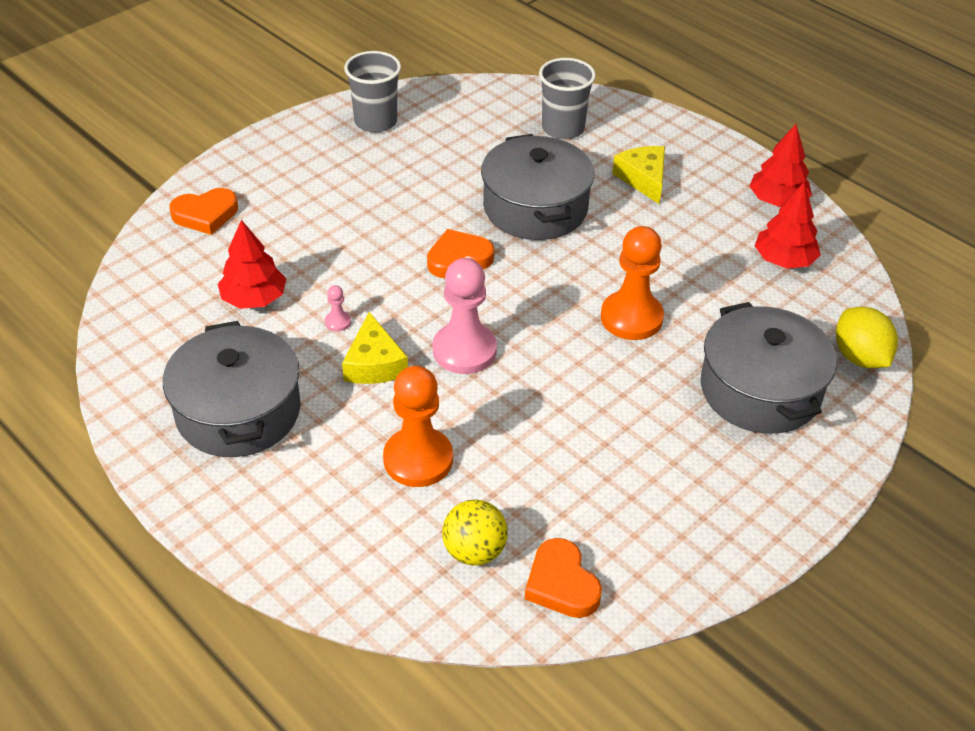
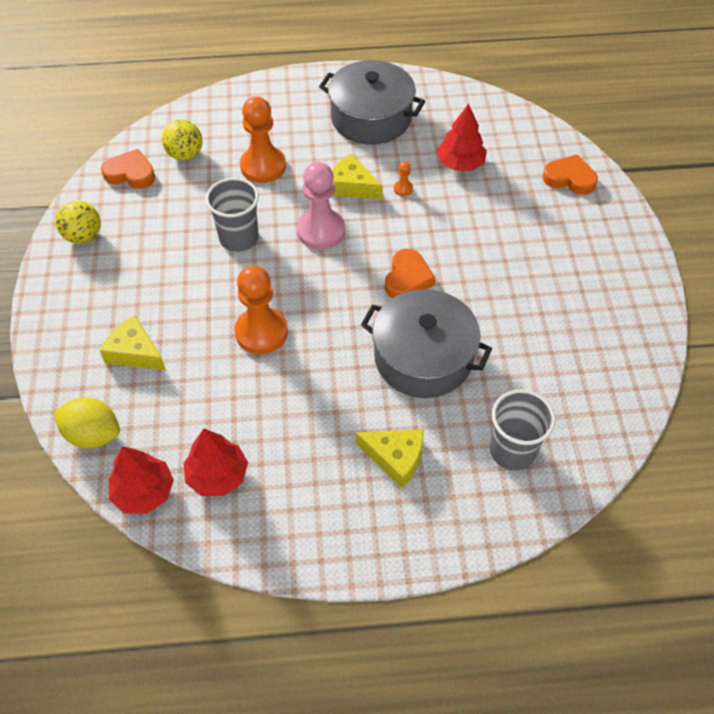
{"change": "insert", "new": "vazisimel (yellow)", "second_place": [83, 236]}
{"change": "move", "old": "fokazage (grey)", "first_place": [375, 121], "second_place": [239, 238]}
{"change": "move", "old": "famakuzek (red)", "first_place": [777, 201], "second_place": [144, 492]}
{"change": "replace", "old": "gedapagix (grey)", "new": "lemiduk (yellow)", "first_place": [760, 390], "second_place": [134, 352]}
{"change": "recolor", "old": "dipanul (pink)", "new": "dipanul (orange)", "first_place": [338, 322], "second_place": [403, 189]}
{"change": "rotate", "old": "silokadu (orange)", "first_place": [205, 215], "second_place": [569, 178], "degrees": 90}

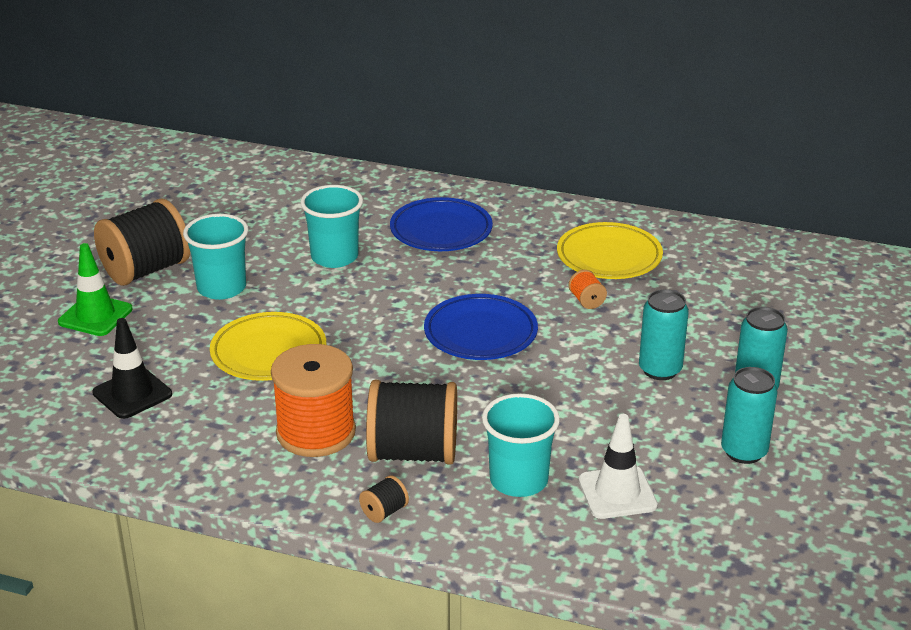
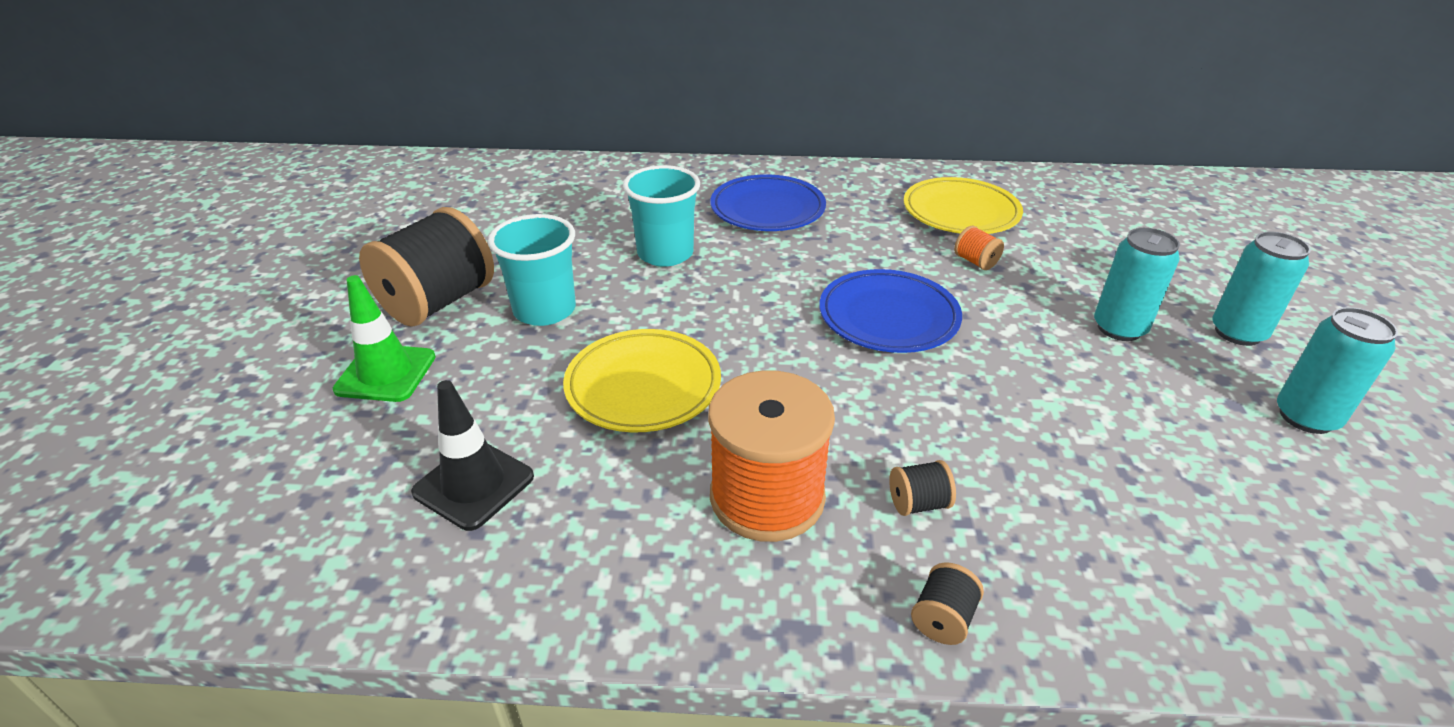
{"change": "delete", "old": "fokazage (turquoise)", "first_place": [518, 480]}
{"change": "delete", "old": "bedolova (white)", "first_place": [617, 493]}
{"change": "resize", "old": "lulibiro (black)", "first_place": [413, 453], "second_place": [918, 503], "factor": 0.41}

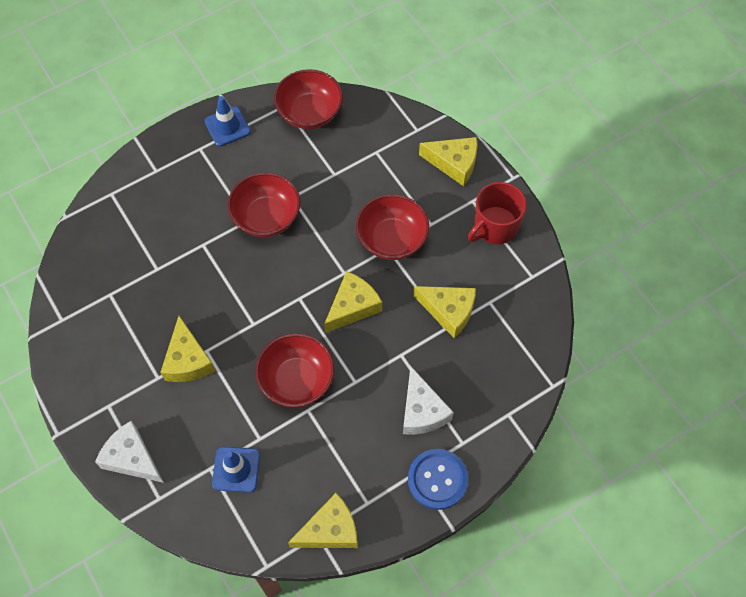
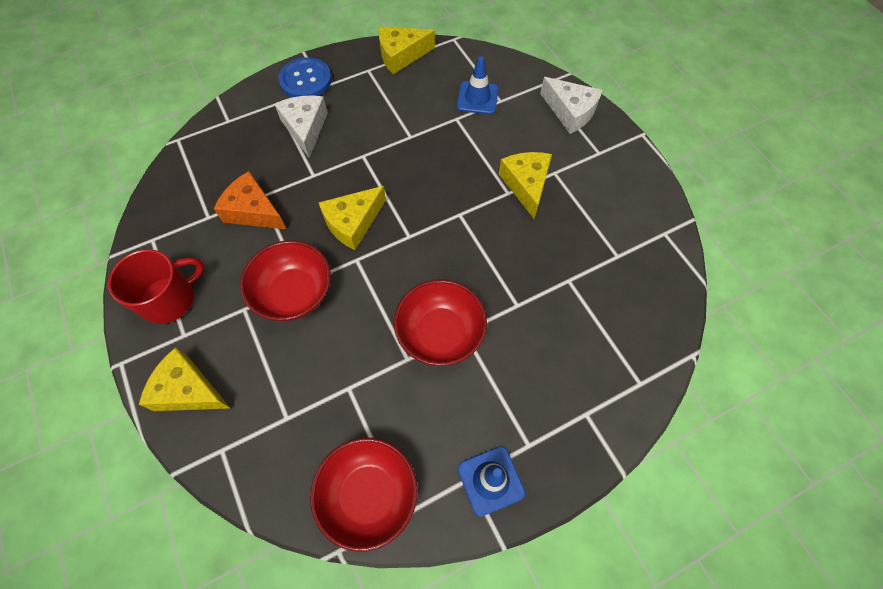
{"change": "delete", "old": "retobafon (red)", "first_place": [297, 380]}
{"change": "recolor", "old": "lemiduk (yellow)", "new": "lemiduk (orange)", "first_place": [448, 311], "second_place": [253, 211]}

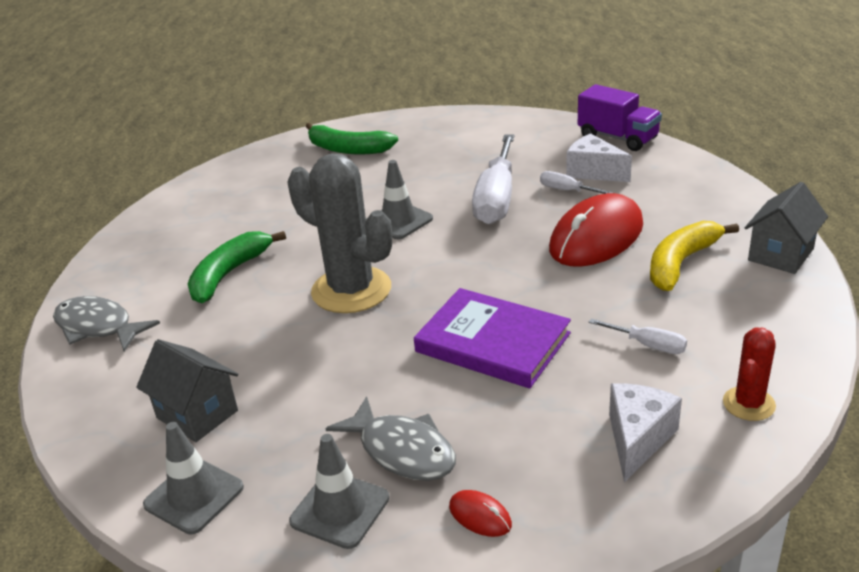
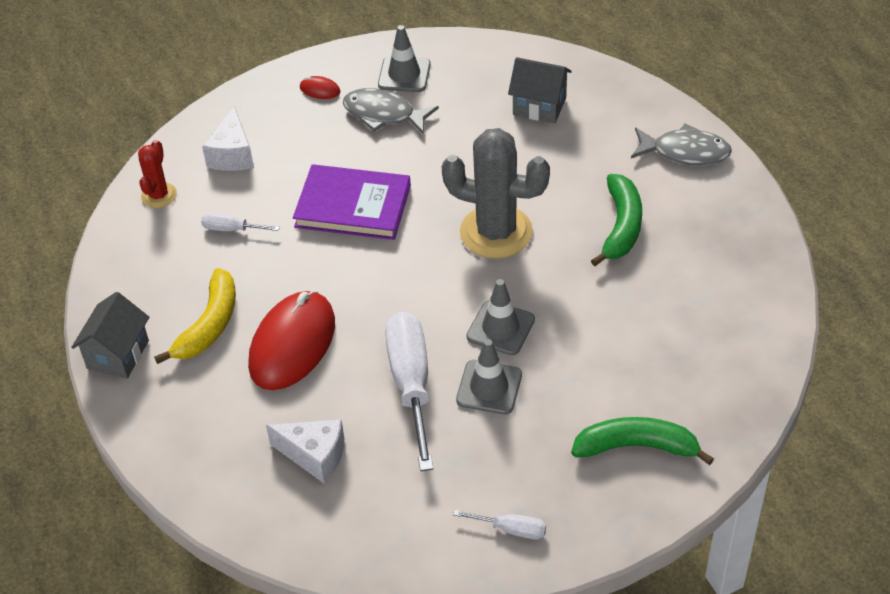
{"change": "delete", "old": "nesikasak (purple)", "first_place": [618, 138]}
{"change": "move", "old": "bedolova (grey)", "first_place": [194, 496], "second_place": [489, 387]}
{"change": "move", "old": "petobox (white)", "first_place": [566, 190], "second_place": [511, 529]}

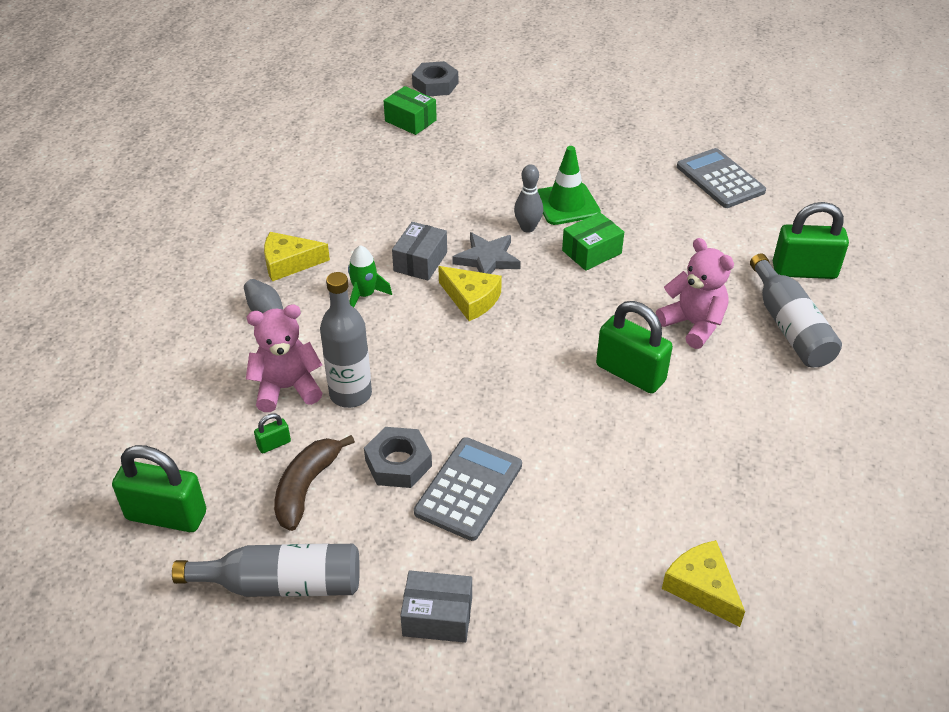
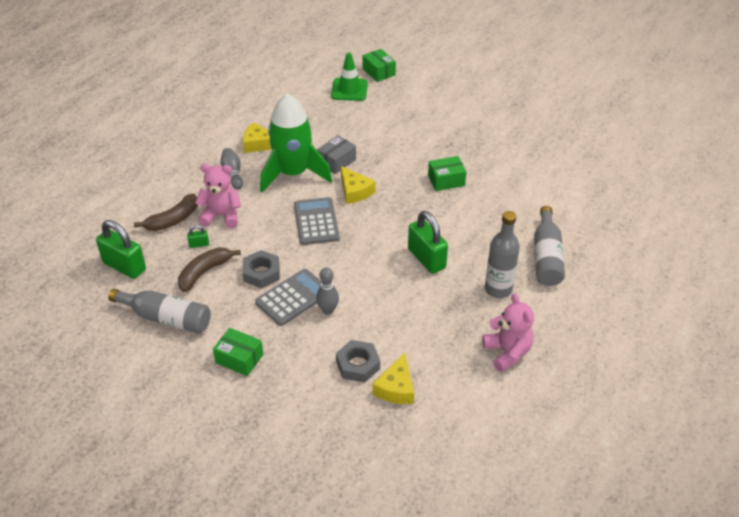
{"change": "delete", "old": "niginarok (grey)", "first_place": [487, 259]}
{"change": "delete", "old": "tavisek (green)", "first_place": [804, 271]}
{"change": "insert", "new": "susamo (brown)", "second_place": [173, 220]}
{"change": "move", "old": "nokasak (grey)", "first_place": [350, 394], "second_place": [498, 289]}
{"change": "move", "old": "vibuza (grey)", "first_place": [435, 84], "second_place": [358, 365]}
{"change": "move", "old": "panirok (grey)", "first_place": [527, 228], "second_place": [328, 310]}
{"change": "move", "old": "bedolova (green)", "first_place": [566, 204], "second_place": [349, 90]}
{"change": "move", "old": "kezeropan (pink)", "first_place": [693, 324], "second_place": [507, 352]}
{"change": "move", "old": "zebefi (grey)", "first_place": [720, 179], "second_place": [316, 221]}
{"change": "recolor", "old": "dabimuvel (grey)", "new": "dabimuvel (green)", "first_place": [437, 616], "second_place": [239, 359]}
{"change": "rotate", "old": "lemiduk (yellow)", "first_place": [702, 587], "second_place": [396, 388], "degrees": -150}
{"change": "resize", "old": "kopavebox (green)", "first_place": [365, 295], "second_place": [293, 173], "factor": 2.37}

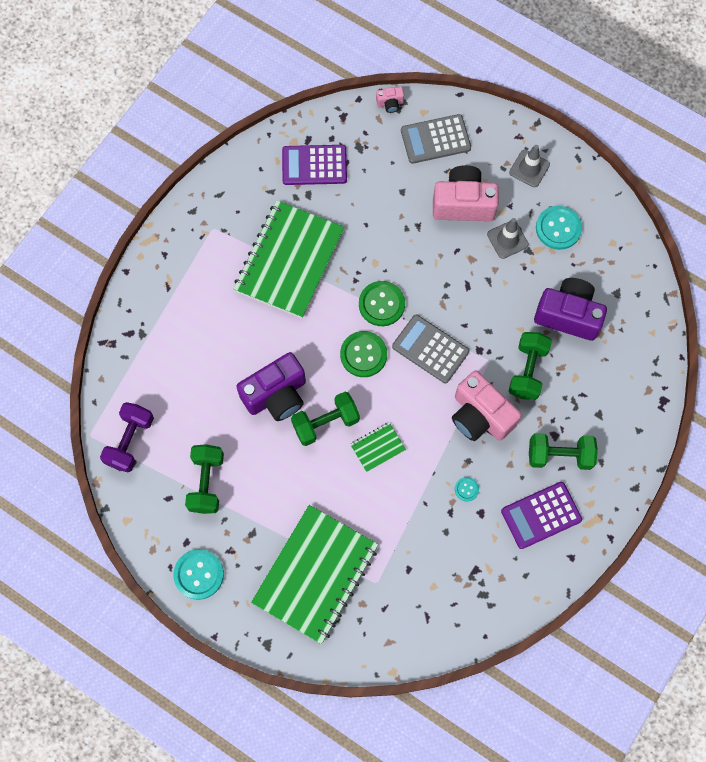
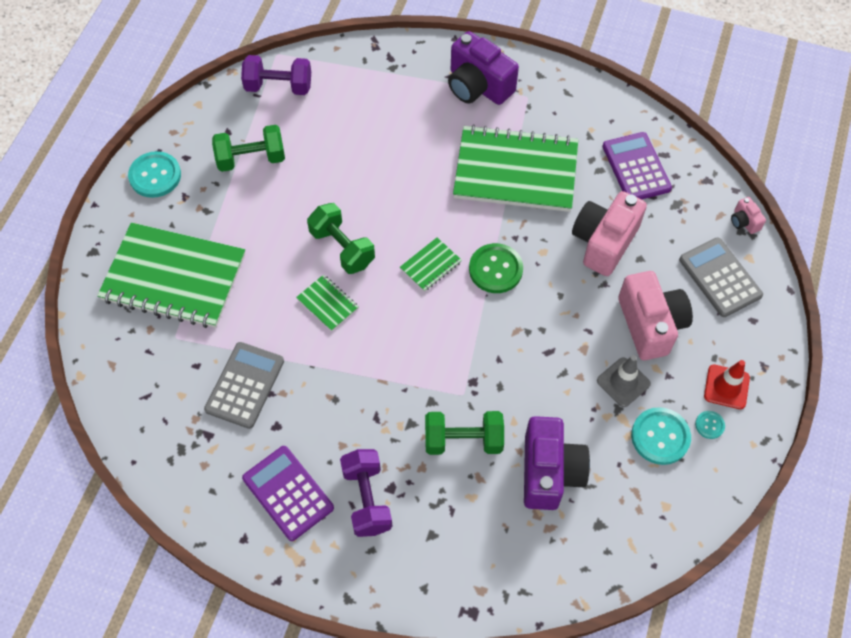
{"change": "move", "old": "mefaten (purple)", "first_place": [276, 395], "second_place": [478, 86]}
{"change": "move", "old": "zebefi (grey)", "first_place": [430, 349], "second_place": [245, 385]}
{"change": "move", "old": "mefaten (pink)", "first_place": [480, 416], "second_place": [604, 242]}
{"change": "move", "old": "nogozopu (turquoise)", "first_place": [466, 489], "second_place": [709, 425]}
{"change": "replace", "old": "nogozopu (green)", "new": "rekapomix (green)", "first_place": [363, 355], "second_place": [430, 265]}
{"change": "recolor", "old": "bedolova (grey)", "new": "bedolova (red)", "first_place": [529, 168], "second_place": [726, 387]}
{"change": "recolor", "old": "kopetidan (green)", "new": "kopetidan (purple)", "first_place": [559, 455], "second_place": [367, 499]}

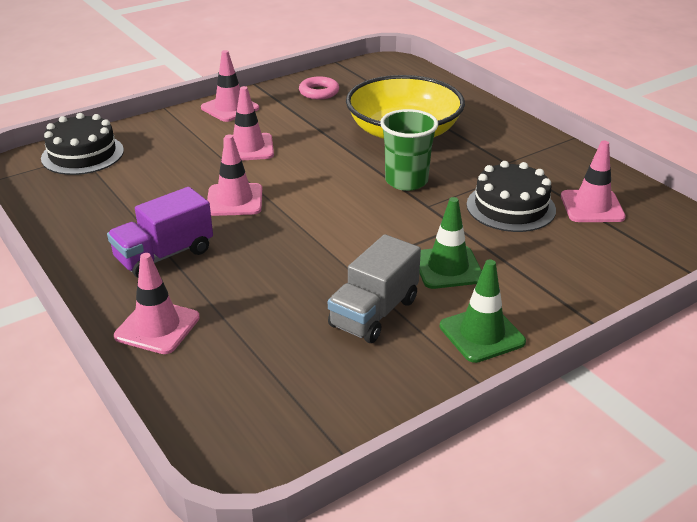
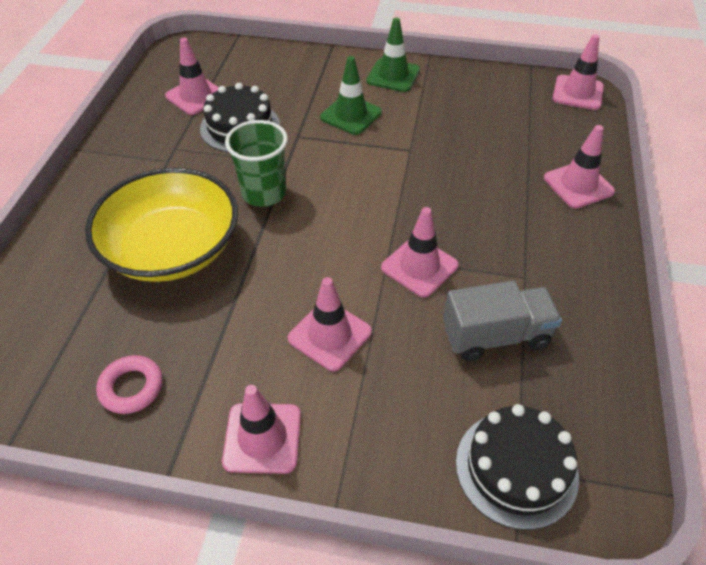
{"change": "delete", "old": "nesikasak (purple)", "first_place": [164, 255]}
{"change": "insert", "new": "bedolova (pink)", "second_place": [577, 93]}
{"change": "move", "old": "nesikasak (grey)", "first_place": [374, 313], "second_place": [495, 336]}

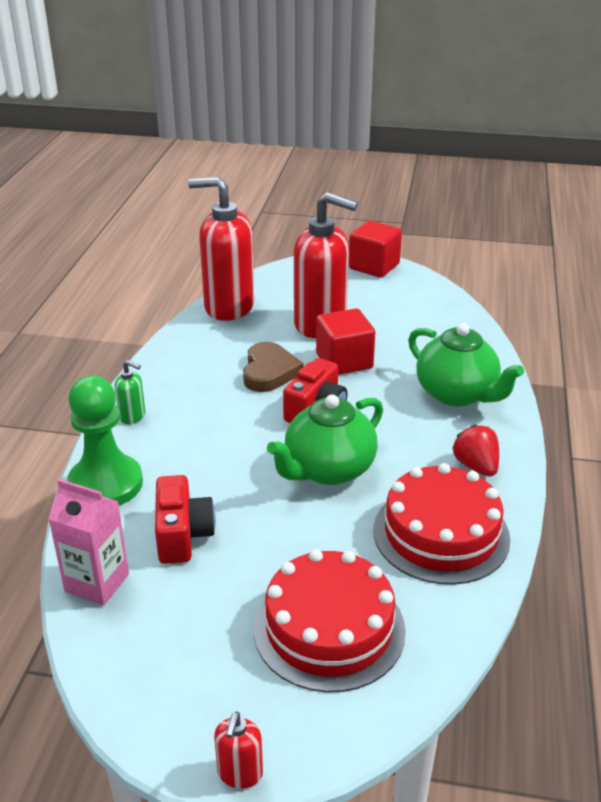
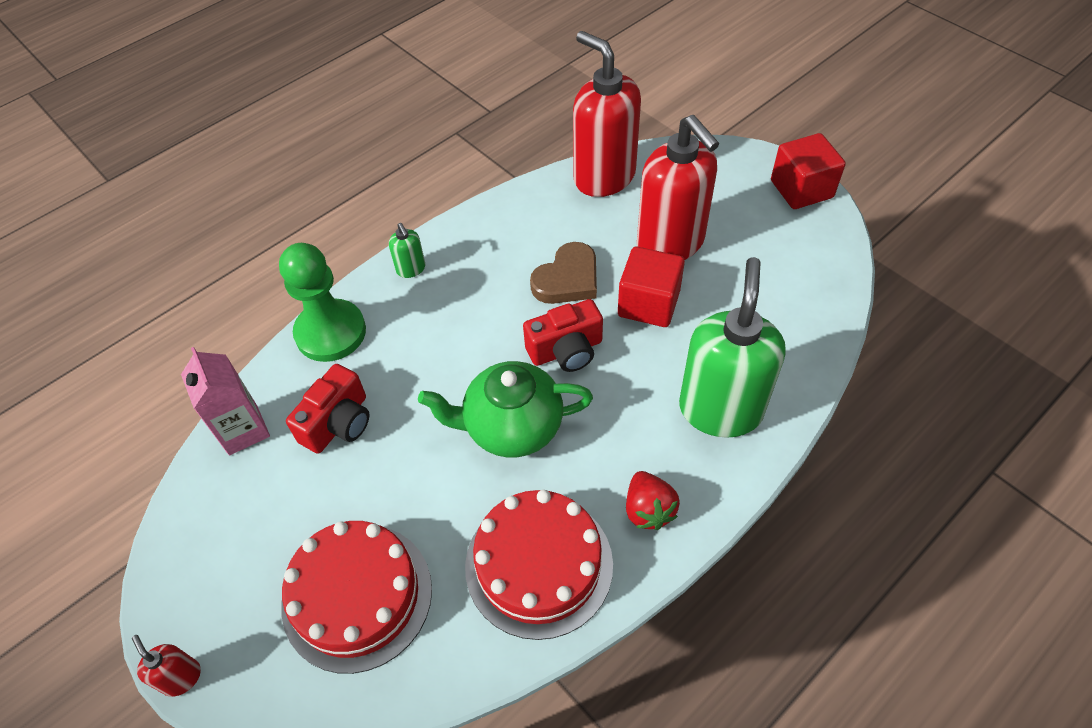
{"change": "replace", "old": "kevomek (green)", "new": "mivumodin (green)", "first_place": [457, 394], "second_place": [720, 409]}
{"change": "rotate", "old": "mivumodin (red)", "first_place": [240, 773], "second_place": [181, 677], "degrees": 90}
{"change": "rotate", "old": "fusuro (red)", "first_place": [476, 466], "second_place": [648, 510], "degrees": 150}

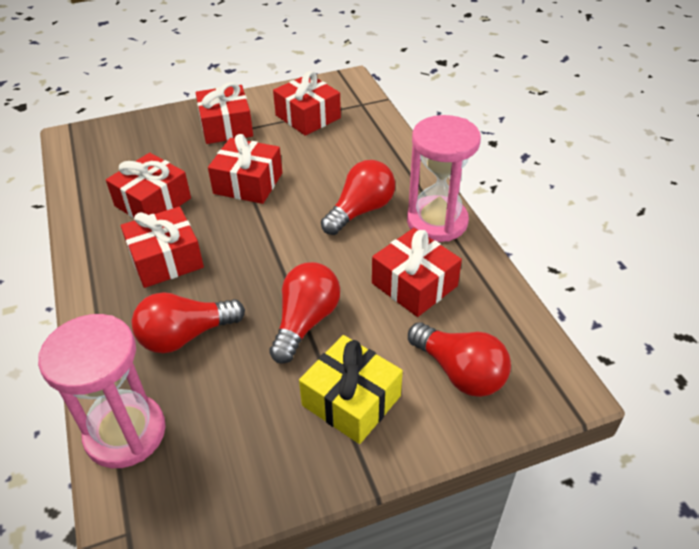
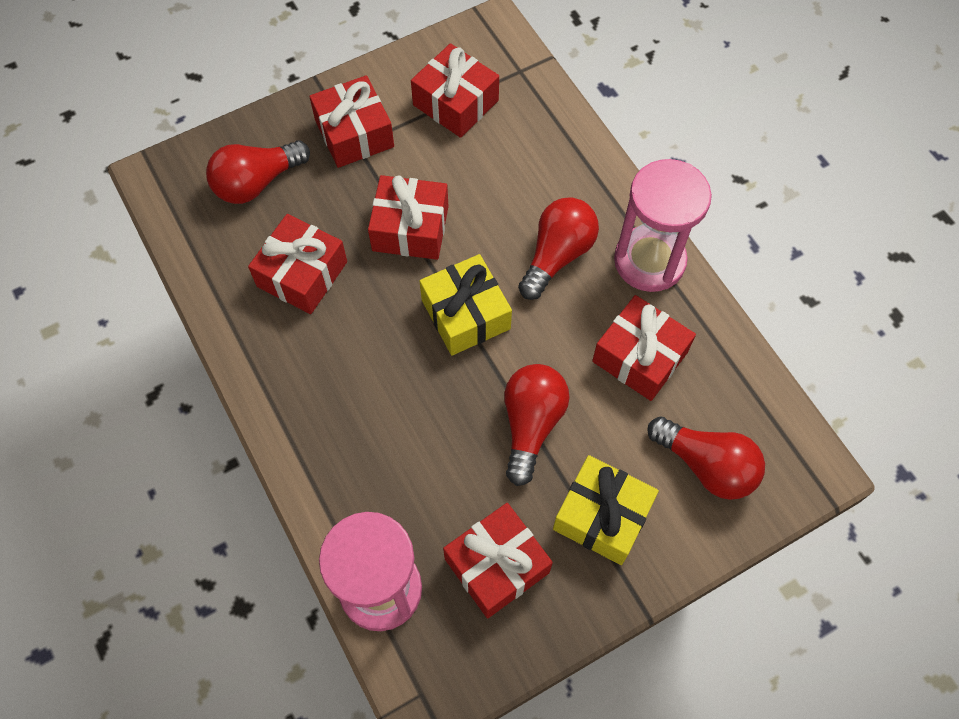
{"change": "insert", "new": "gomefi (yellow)", "second_place": [466, 314]}
{"change": "move", "old": "gomefi (red)", "first_place": [166, 259], "second_place": [496, 565]}
{"change": "move", "old": "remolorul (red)", "first_place": [185, 336], "second_place": [257, 183]}

